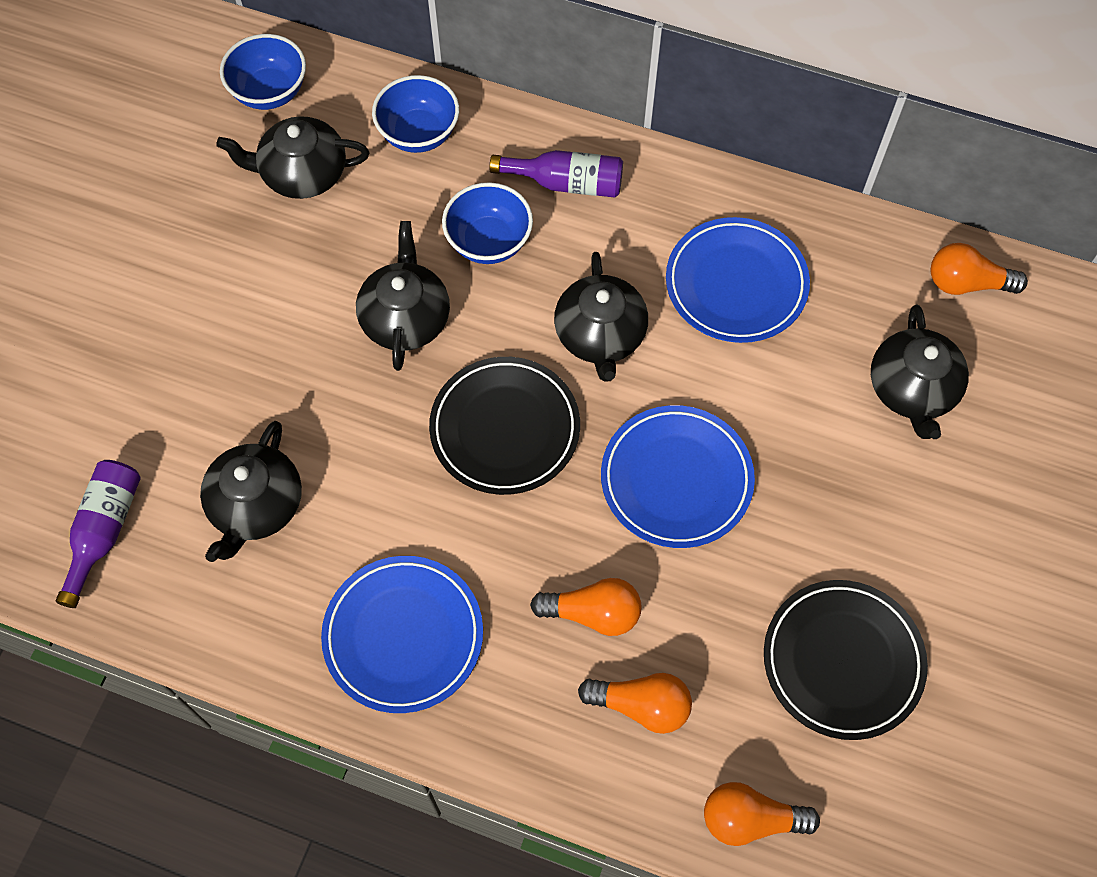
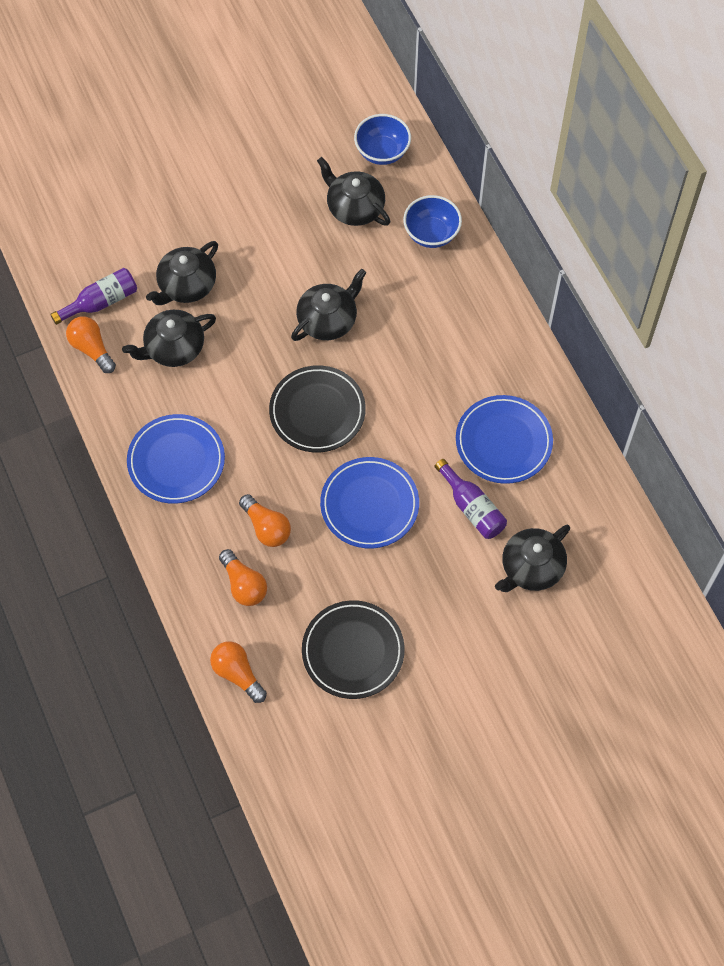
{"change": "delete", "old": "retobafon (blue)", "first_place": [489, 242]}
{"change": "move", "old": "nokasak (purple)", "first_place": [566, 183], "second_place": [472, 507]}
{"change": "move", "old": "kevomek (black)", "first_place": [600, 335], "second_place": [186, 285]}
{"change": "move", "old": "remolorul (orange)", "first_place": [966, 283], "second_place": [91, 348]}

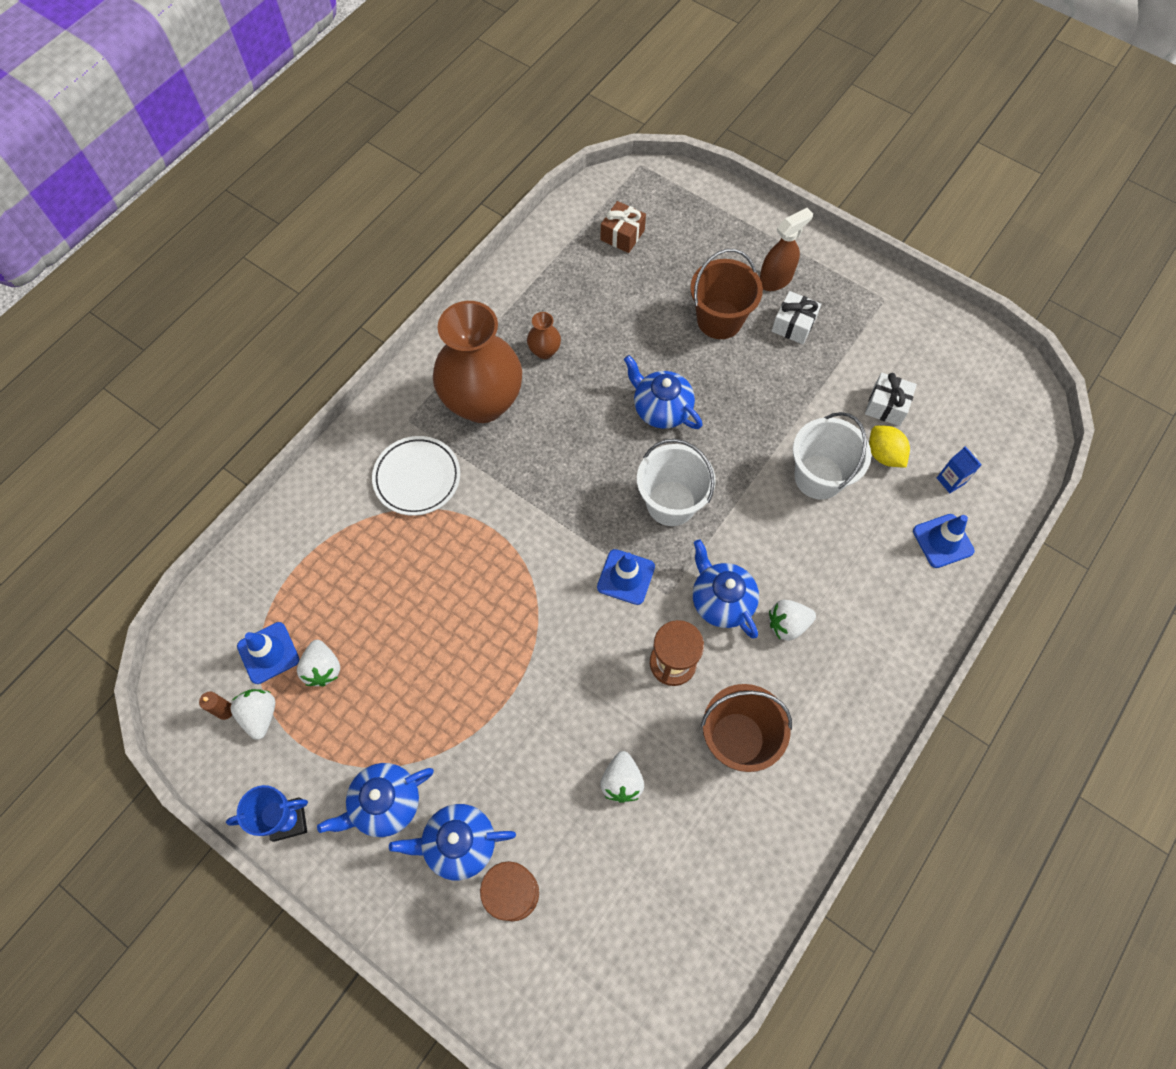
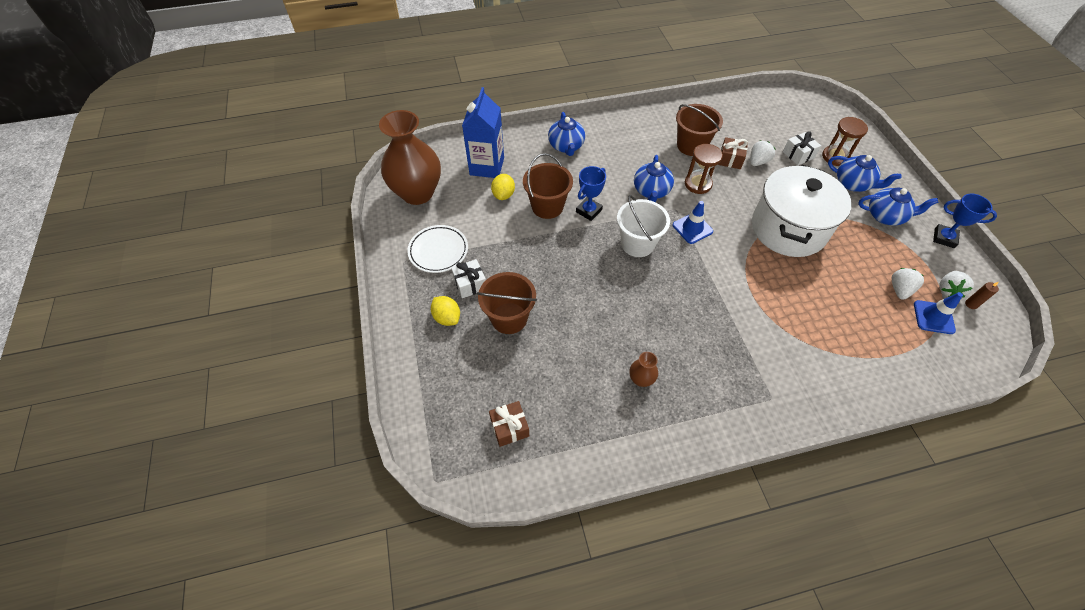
{"change": "delete", "old": "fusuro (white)", "first_place": [787, 624]}
{"change": "delete", "old": "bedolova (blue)", "first_place": [943, 541]}
{"change": "insert", "new": "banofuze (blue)", "second_place": [588, 211]}
{"change": "insert", "new": "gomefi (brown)", "second_place": [730, 159]}
{"change": "insert", "new": "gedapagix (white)", "second_place": [788, 229]}
{"change": "move", "old": "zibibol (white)", "first_place": [417, 478], "second_place": [438, 251]}
{"change": "move", "old": "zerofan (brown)", "first_place": [483, 402], "second_place": [417, 193]}
{"change": "move", "old": "kevomek (blue)", "first_place": [661, 409], "second_place": [566, 146]}
{"change": "move", "old": "gomefi (white)", "first_place": [886, 406], "second_place": [798, 155]}
{"change": "replace", "old": "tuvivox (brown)", "new": "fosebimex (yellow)", "first_place": [775, 279], "second_place": [447, 317]}
{"change": "recolor", "old": "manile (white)", "new": "manile (brown)", "first_place": [819, 477], "second_place": [547, 206]}
{"change": "resize", "old": "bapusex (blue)", "first_place": [950, 480], "second_place": [487, 166], "factor": 2.33}

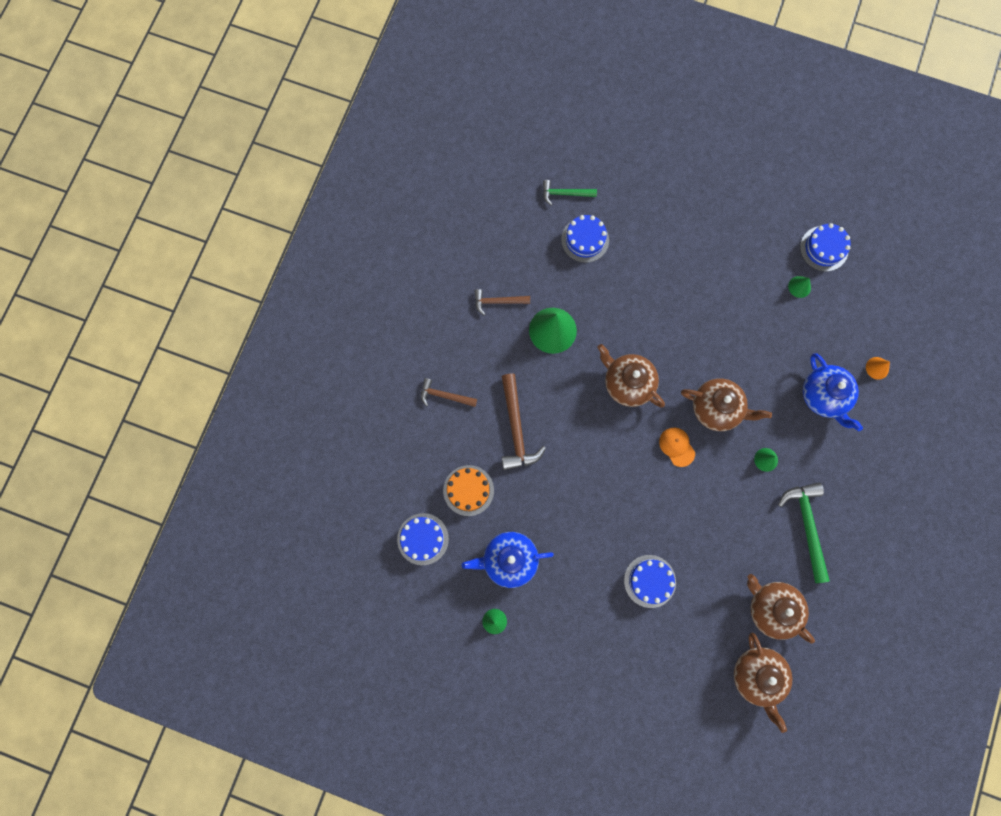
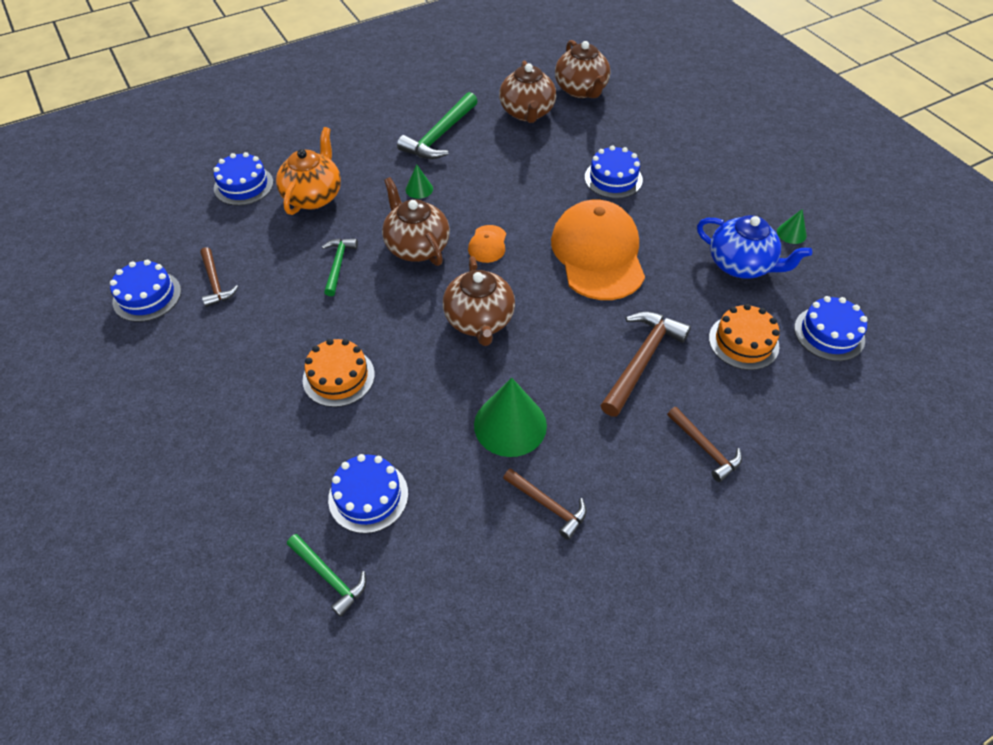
{"change": "insert", "new": "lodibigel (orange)", "second_place": [338, 377]}
{"change": "insert", "new": "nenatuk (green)", "second_place": [338, 265]}
{"change": "insert", "new": "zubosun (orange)", "second_place": [598, 254]}
{"change": "replace", "old": "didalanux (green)", "new": "nenatuk (brown)", "first_place": [799, 287], "second_place": [215, 283]}
{"change": "replace", "old": "didalanux (orange)", "new": "lodibigel (blue)", "first_place": [877, 368], "second_place": [243, 185]}
{"change": "recolor", "old": "kevomek (blue)", "new": "kevomek (orange)", "first_place": [823, 396], "second_place": [313, 196]}
{"change": "rotate", "old": "kevomek (brown)", "first_place": [757, 675], "second_place": [581, 90], "degrees": 135}

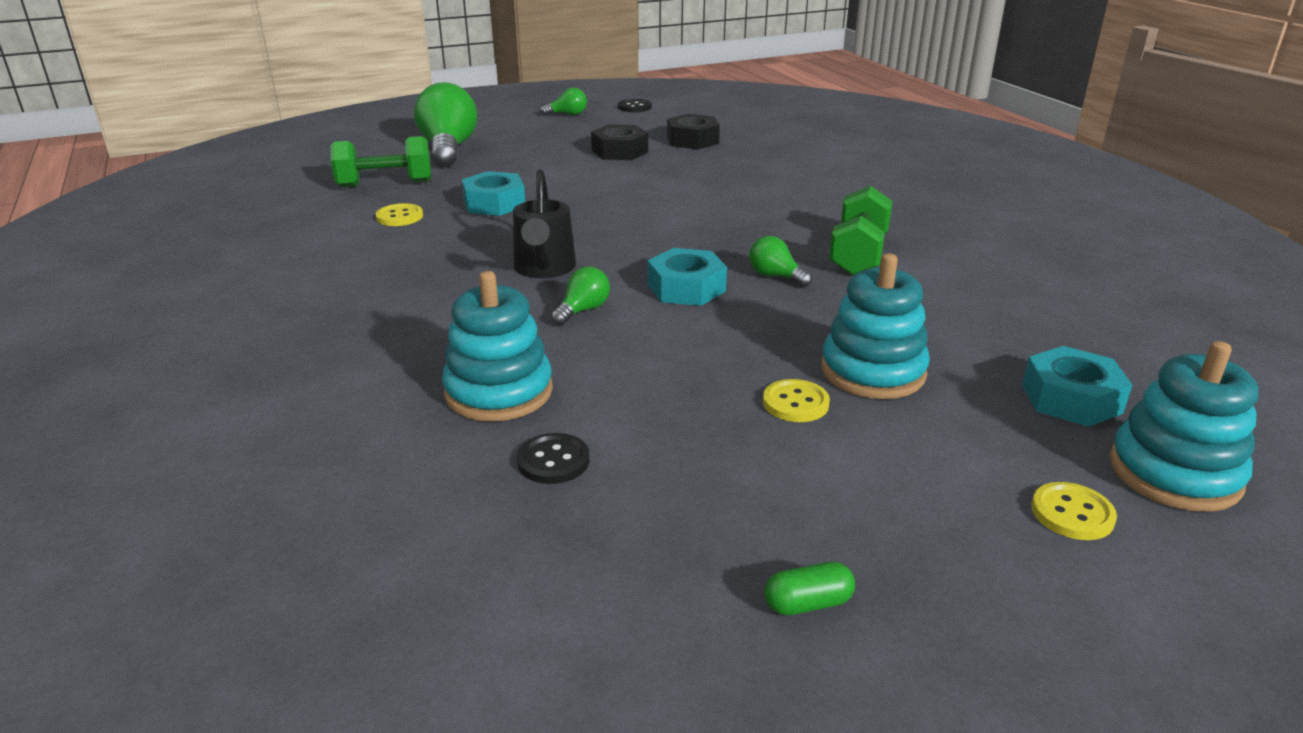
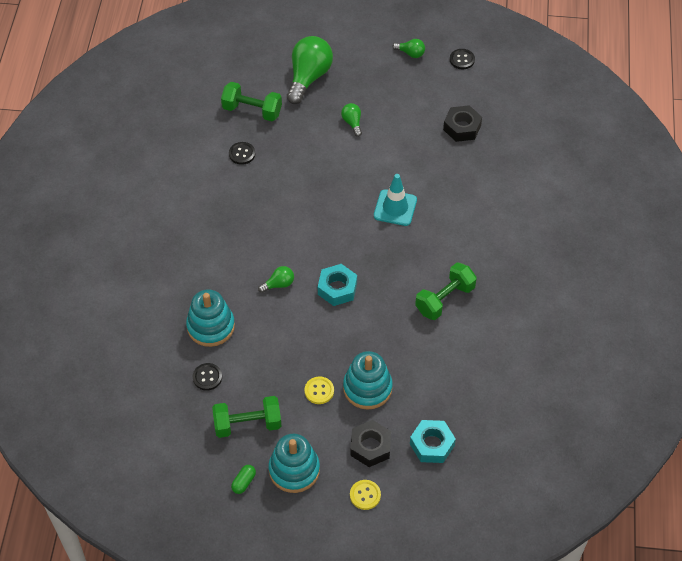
{"change": "delete", "old": "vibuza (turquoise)", "first_place": [494, 203]}
{"change": "delete", "old": "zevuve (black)", "first_place": [544, 269]}
{"change": "insert", "new": "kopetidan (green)", "second_place": [247, 424]}
{"change": "insert", "new": "bedolova (turquoise)", "second_place": [395, 208]}
{"change": "move", "old": "vibuza (black)", "first_place": [619, 151], "second_place": [370, 446]}
{"change": "move", "old": "remolorul (green)", "first_place": [775, 276], "second_place": [352, 123]}
{"change": "move", "old": "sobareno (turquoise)", "first_place": [1174, 473], "second_place": [294, 470]}
{"change": "recolor", "old": "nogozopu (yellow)", "new": "nogozopu (black)", "first_place": [399, 217], "second_place": [242, 154]}
{"change": "rotate", "old": "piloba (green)", "first_place": [807, 603], "second_place": [243, 482], "degrees": -75}

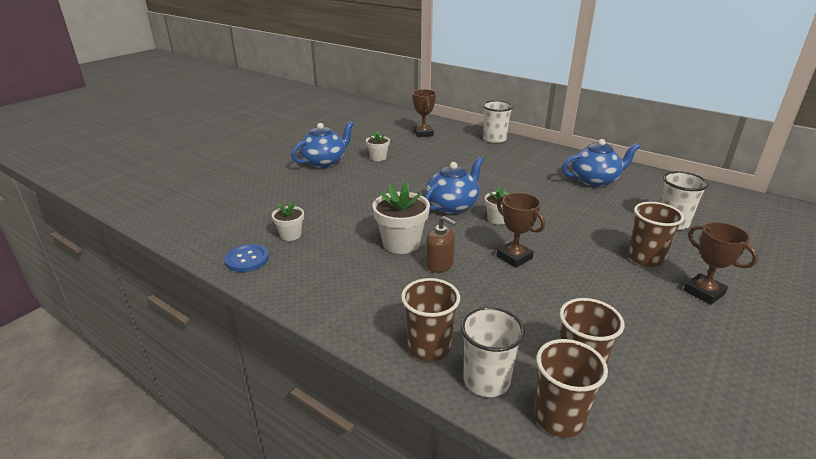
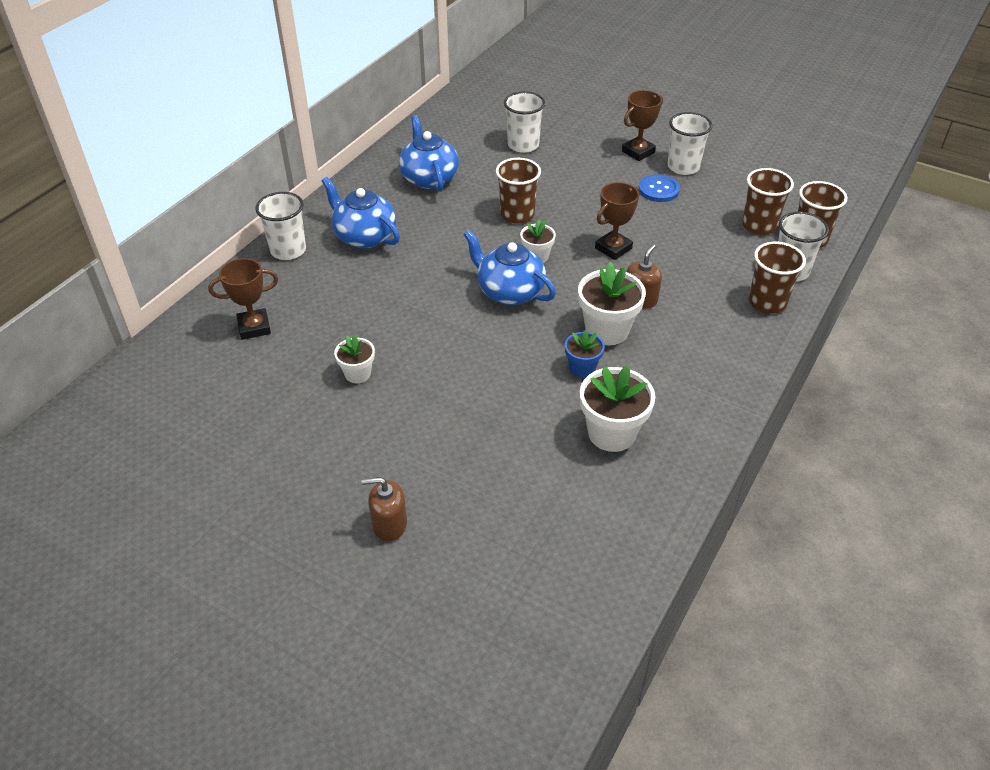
{"change": "insert", "new": "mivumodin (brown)", "second_place": [389, 524]}
{"change": "insert", "new": "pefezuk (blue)", "second_place": [582, 368]}
{"change": "insert", "new": "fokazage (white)", "second_place": [683, 167]}
{"change": "move", "old": "nogozopu (blue)", "first_place": [247, 259], "second_place": [658, 190]}
{"change": "move", "old": "kevomek (blue)", "first_place": [324, 162], "second_place": [364, 236]}
{"change": "move", "old": "fokazage (brown)", "first_place": [645, 258], "second_place": [517, 215]}
{"change": "resize", "old": "pefezuk (white)", "first_place": [290, 235], "second_place": [611, 433], "factor": 1.73}

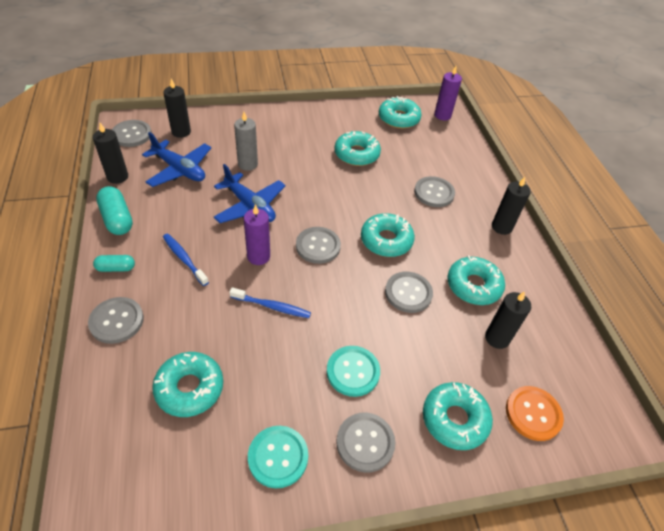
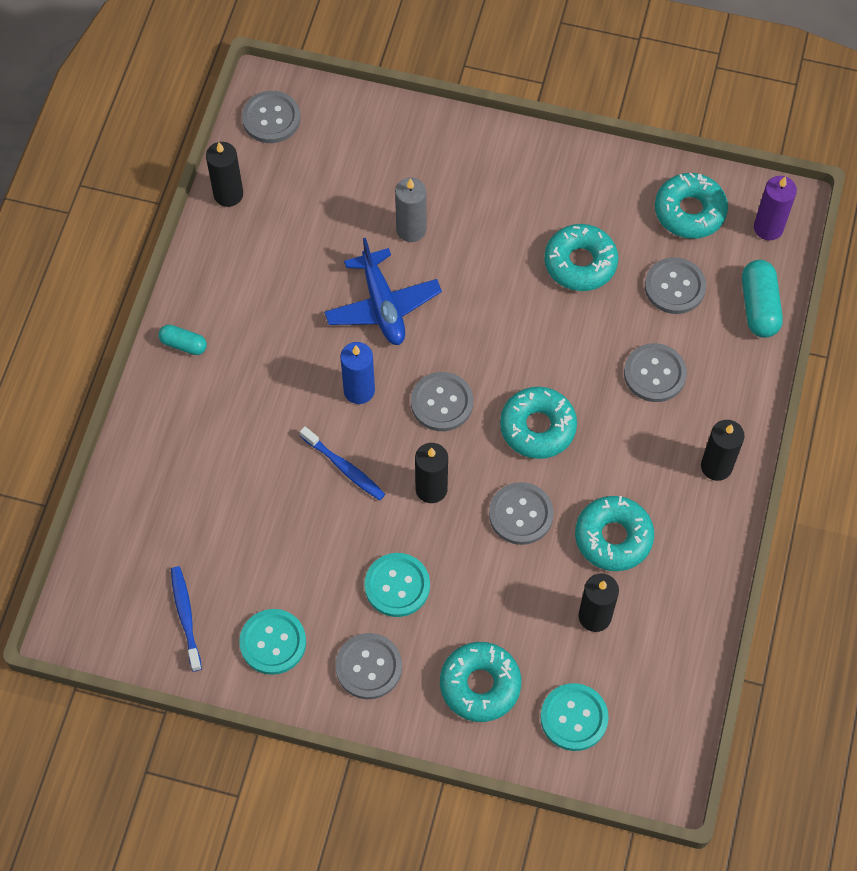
{"change": "delete", "old": "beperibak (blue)", "first_place": [179, 170]}
{"change": "delete", "old": "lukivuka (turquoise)", "first_place": [189, 388]}
{"change": "move", "old": "nogozopu (grey)", "first_place": [116, 321], "second_place": [674, 287]}
{"change": "move", "old": "piloba (turquoise)", "first_place": [117, 219], "second_place": [759, 306]}
{"change": "move", "old": "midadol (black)", "first_place": [181, 132], "second_place": [431, 489]}
{"change": "move", "old": "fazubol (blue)", "first_place": [184, 259], "second_place": [185, 616]}
{"change": "recolor", "old": "midadol (purple)", "new": "midadol (blue)", "first_place": [258, 256], "second_place": [359, 390]}
{"change": "recolor", "old": "nogozopu (orange)", "new": "nogozopu (turquoise)", "first_place": [533, 414], "second_place": [574, 718]}

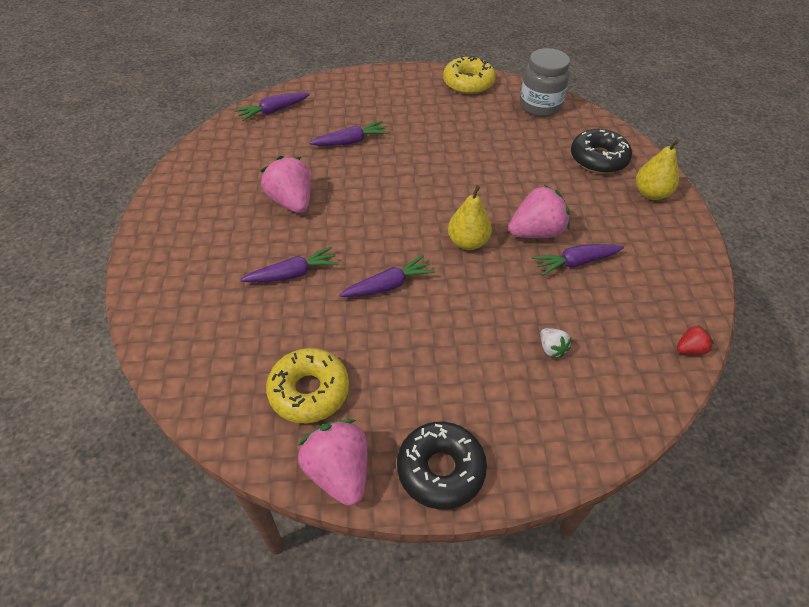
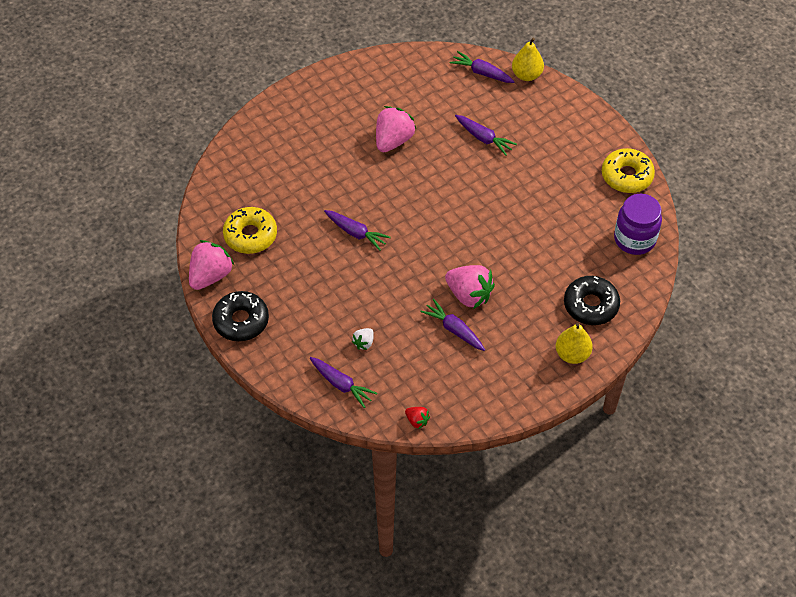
{"change": "move", "old": "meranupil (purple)", "first_place": [293, 274], "second_place": [341, 384]}
{"change": "move", "old": "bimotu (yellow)", "first_place": [468, 242], "second_place": [526, 75]}
{"change": "recolor", "old": "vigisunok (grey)", "new": "vigisunok (purple)", "first_place": [540, 106], "second_place": [634, 239]}

